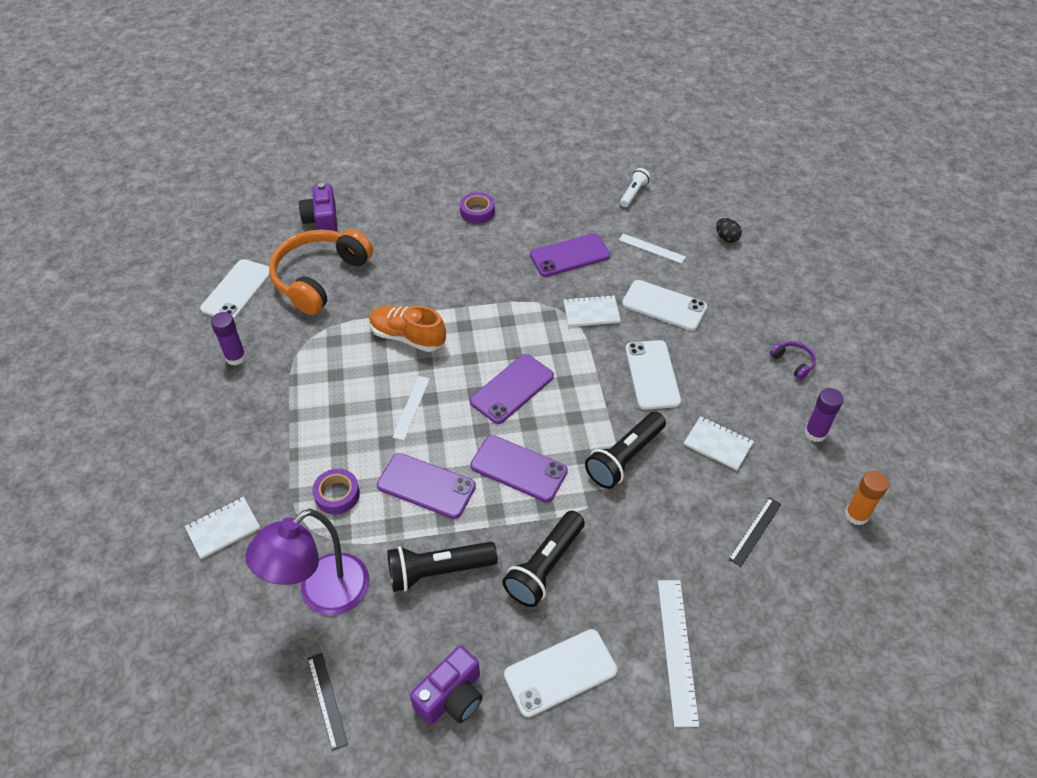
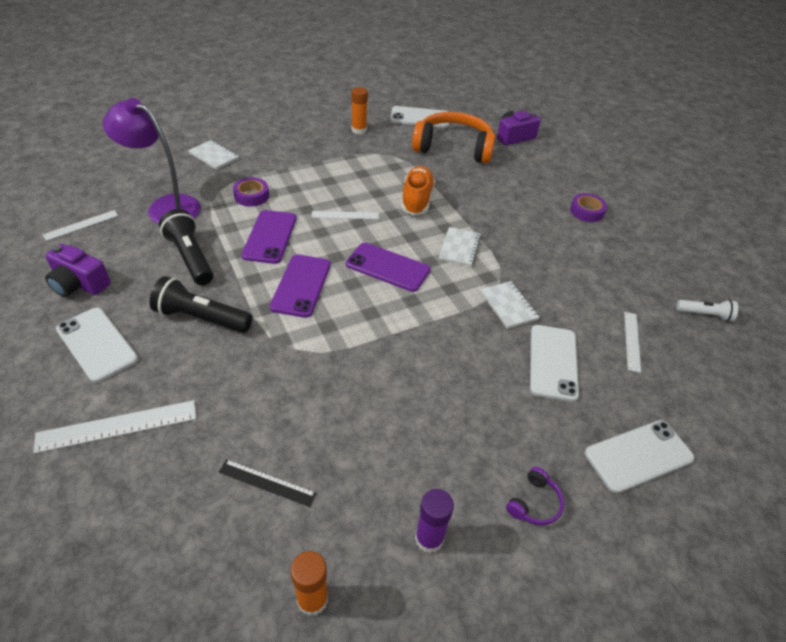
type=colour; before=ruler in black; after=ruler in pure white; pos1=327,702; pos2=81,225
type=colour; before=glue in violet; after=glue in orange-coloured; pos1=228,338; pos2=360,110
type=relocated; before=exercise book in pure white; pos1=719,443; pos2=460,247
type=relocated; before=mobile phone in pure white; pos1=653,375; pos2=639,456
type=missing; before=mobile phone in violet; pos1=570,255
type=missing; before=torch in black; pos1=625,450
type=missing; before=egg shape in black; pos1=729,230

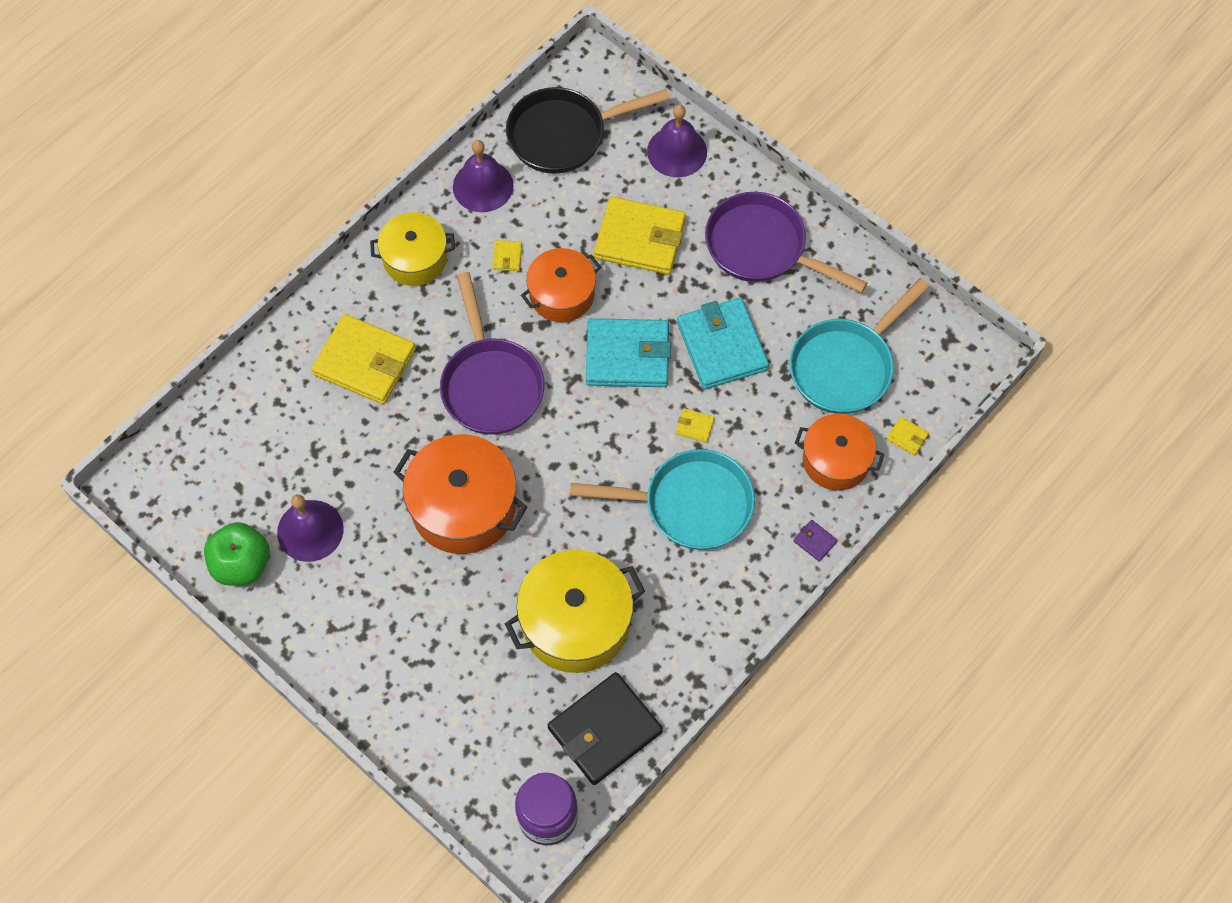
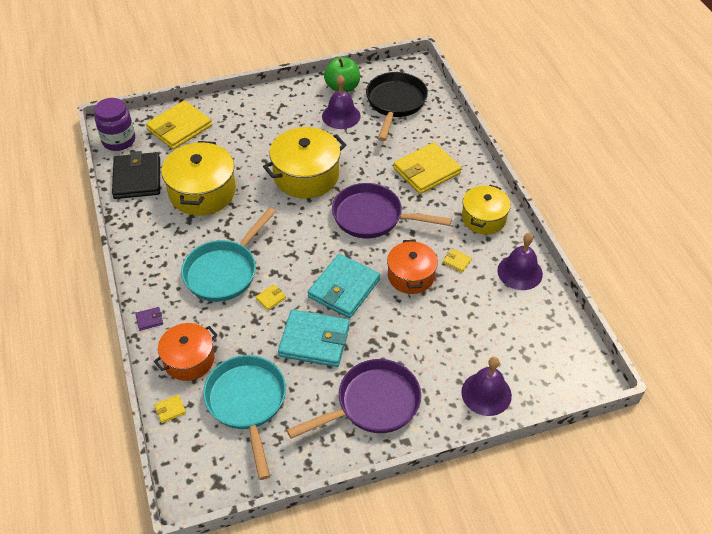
type=relocated; before=wallet in golden; pos1=640,235; pos2=179,125
type=colour; before=stockpot in orange-coloured; after=stockpot in golden; pos1=460,494; pos2=304,163
type=relocated; before=frying pan in black; pos1=588,130; pos2=397,106

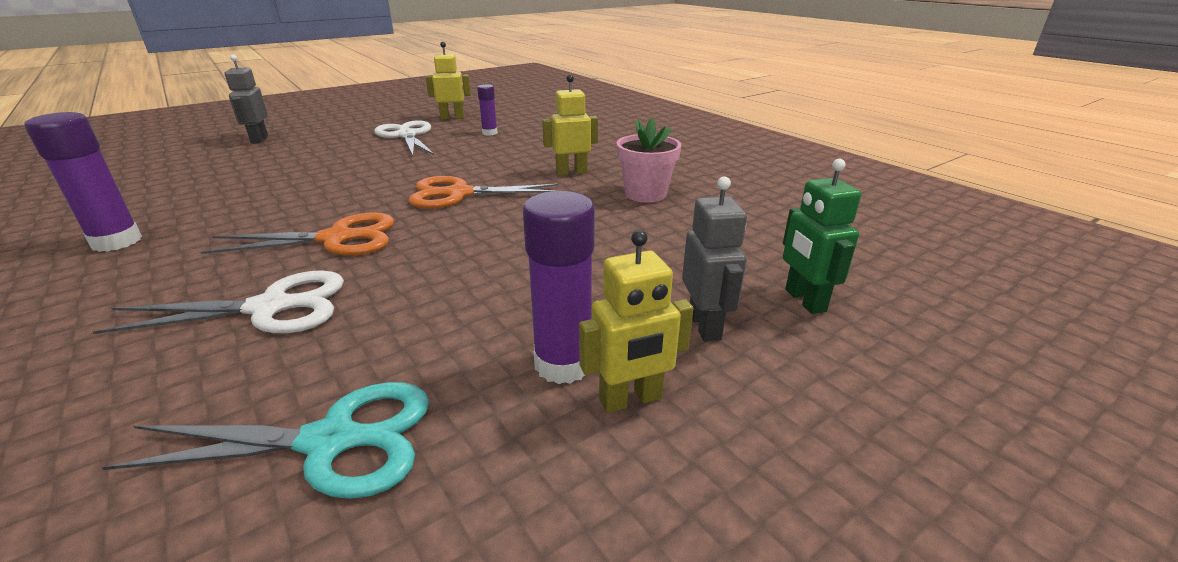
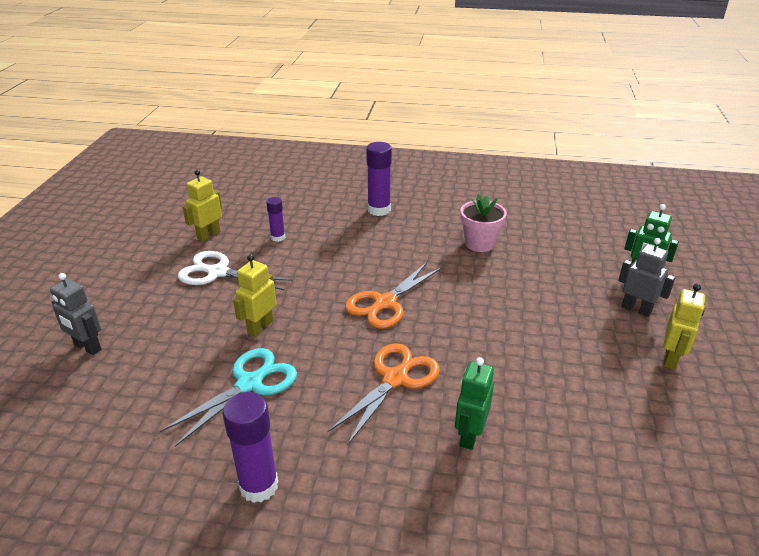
type=relocated; before=pair of scissors in teal; pos1=265,440; pos2=228,397
type=relocated; before=robot in golden; pos1=570,125; pos2=255,295
type=relocated; before=glue in violet; pos1=559,287; pos2=379,179
type=exchanged; before=pair of scissors in pure white; after=robot in green; pos1=218,302; pos2=474,403

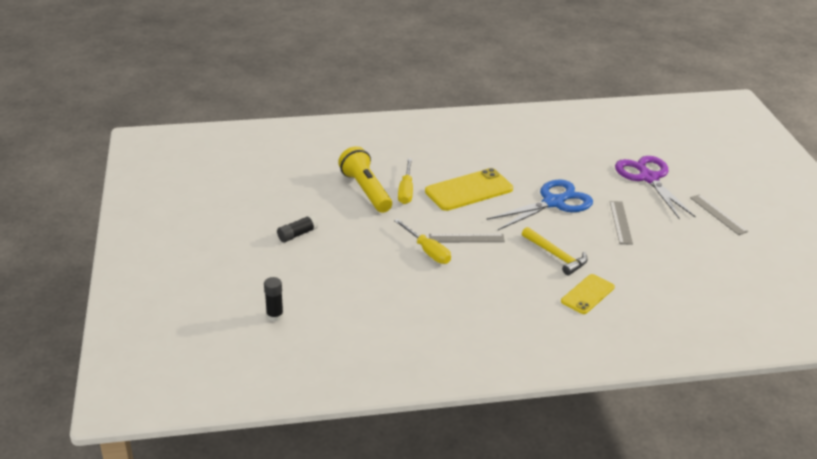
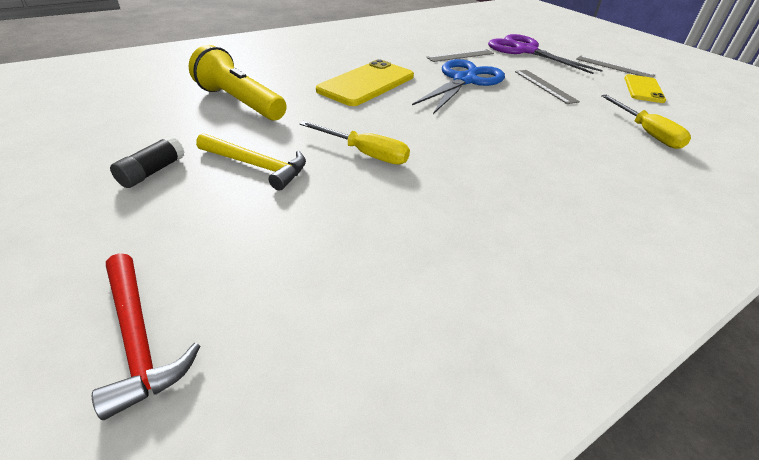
type=exchanged; before=glue in black; after=carpenter's hammer in red; pos1=274,299; pos2=146,336
type=relocated; before=carpenter's hammer in golden; pos1=555,251; pos2=251,161
type=relocated; before=ruler in grey; pos1=467,238; pos2=460,55
type=relocated; before=flat screwdriver in golden; pos1=405,181; pos2=646,122
type=relocated; before=mobile phone in golden; pos1=588,294; pos2=645,88

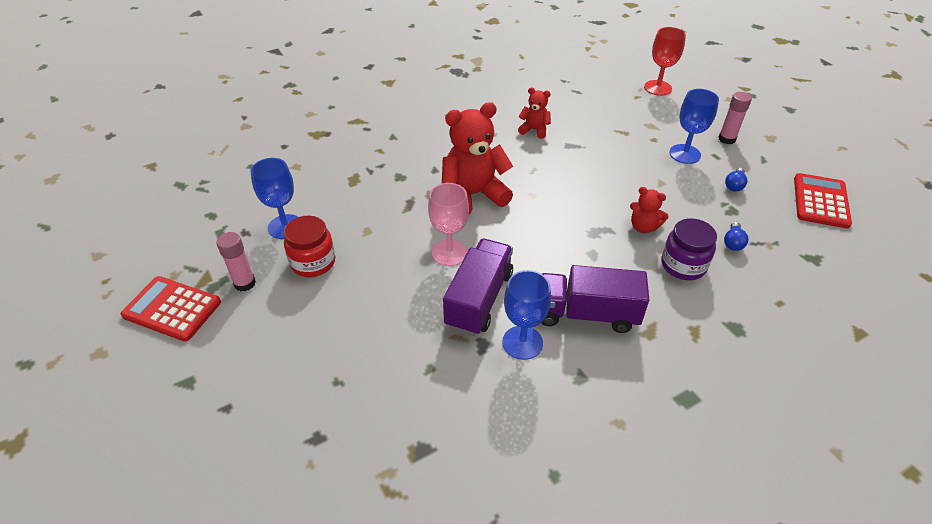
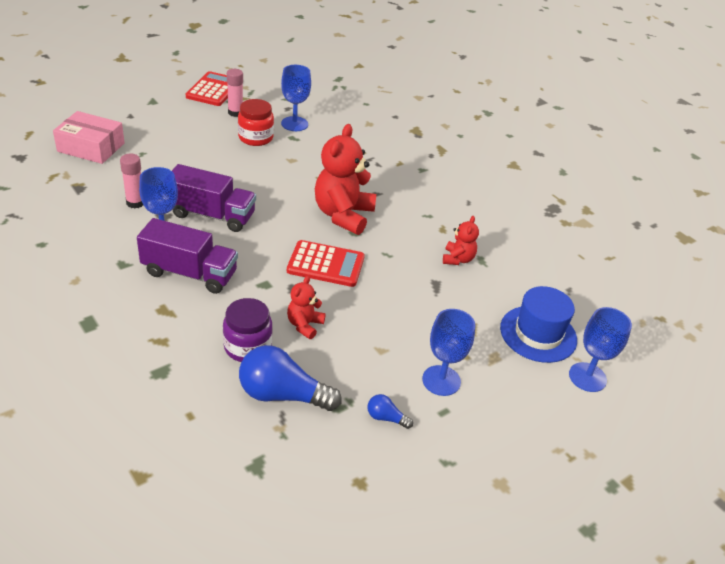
type=appeared; after=package in rosy; pos2=89,137
type=relocated; before=glue in rosy; pos1=735,118; pos2=131,181
type=spun; before=toy truck in violet; pos1=595,299; pos2=187,256; turn=105
type=size; before=light bulb in cobalt; pos1=736,236; pos2=290,378; scale=2.16
type=relocated; before=adding machine in red; pos1=823,201; pos2=326,263
type=spun; before=teddy in red; pos1=477,158; pos2=345,179; turn=-135
type=appeared; after=hat in cobalt; pos2=538,324
type=colour; before=chalice in red; after=chalice in cobalt; pos1=665,61; pos2=600,349
type=missing; before=chalice in rosy; pos1=448,224

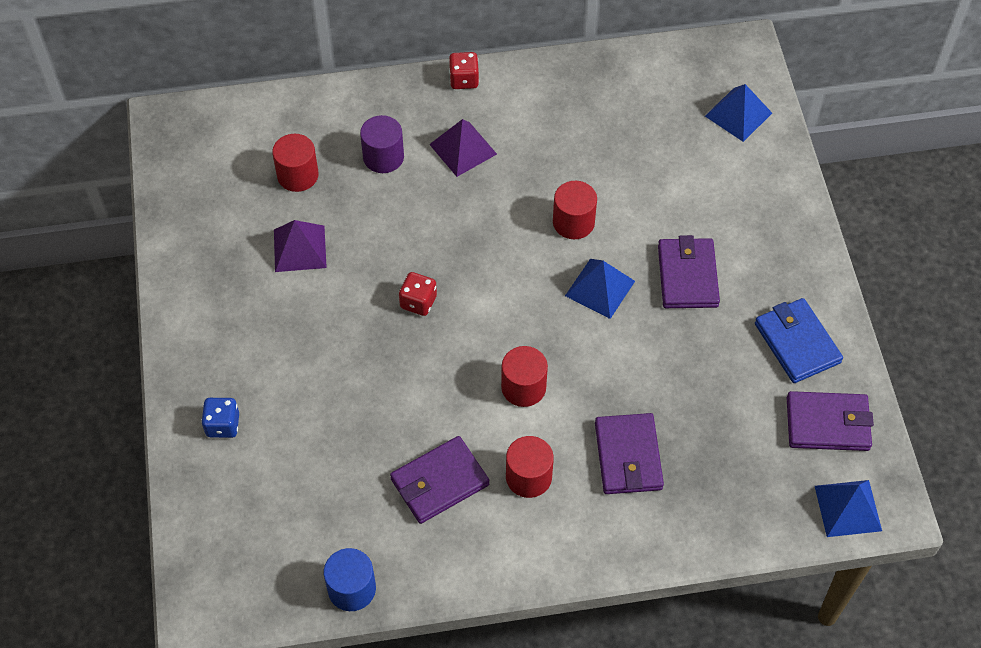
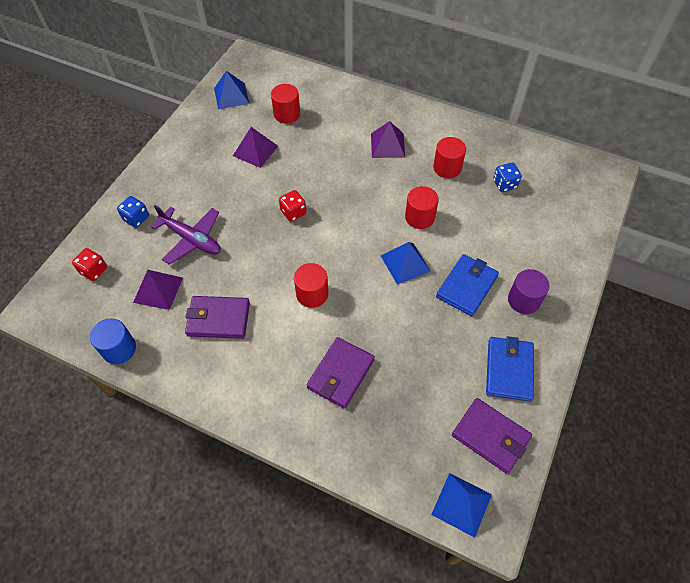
type=relocated; before=die in red; pos1=464,70; pos2=89,264
type=appeared; after=solid pyramid in violet; pos2=158,290
type=appeared; after=aeroplane in violet; pos2=186,235
type=relocated; before=solid pyramid in cobalt; pos1=738,113; pos2=231,90
type=relocated; before=cylinder in red; pos1=530,467; pos2=449,157
type=colour; before=wallet in violet; after=wallet in cobalt; pos1=689,271; pos2=467,285
type=appeared; after=die in cobalt; pos2=507,177
type=relocated; before=cylinder in violet; pos1=382,144; pos2=529,291

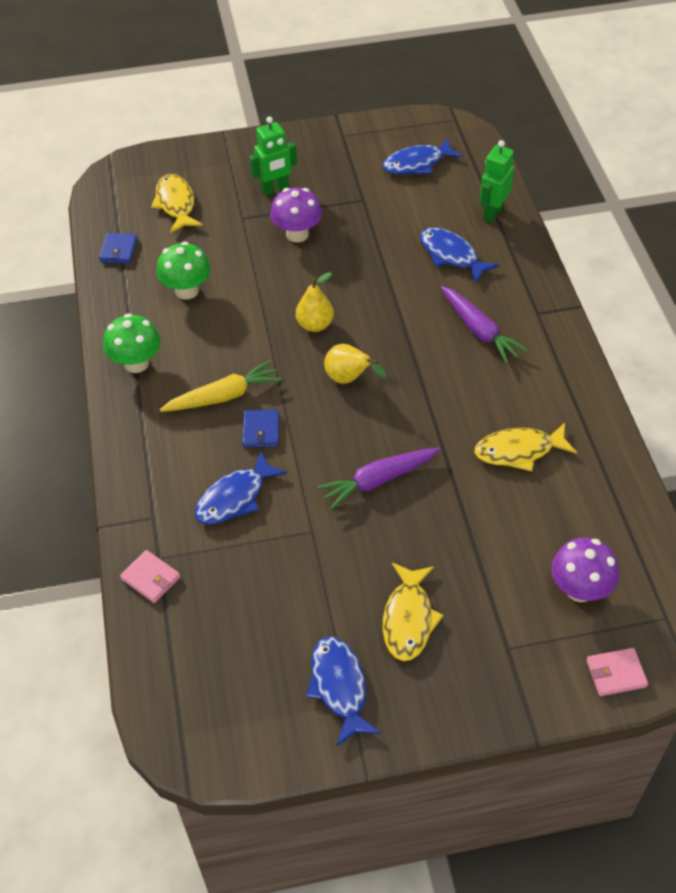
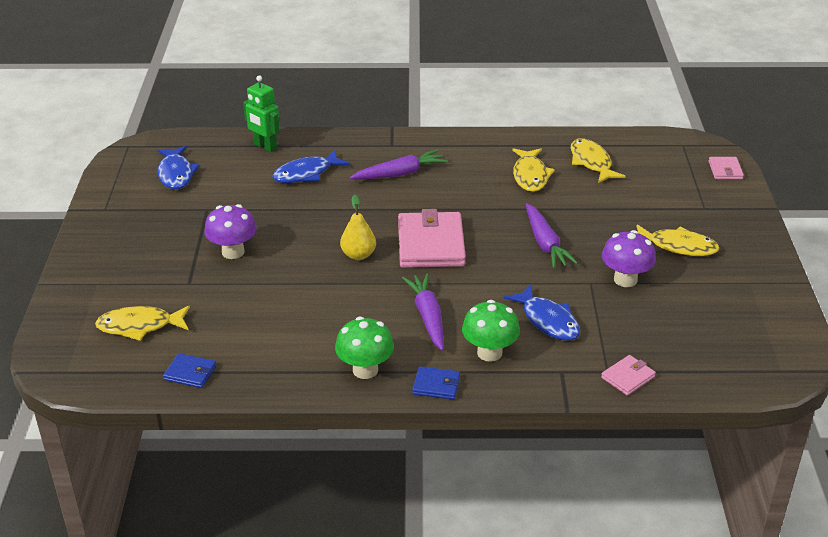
type=exchanged; before=toy pear in golden; after=wallet in rosy; pos1=355,364; pos2=432,238
type=colour; before=carrot in golden; after=carrot in violet; pos1=220,386; pos2=423,312
type=relocated; before=wallet in cobalt; pos1=260,428; pos2=436,383
type=relocated; before=mushroom in green; pos1=183,270; pos2=491,331
type=appeared; after=toy fish in golden; pos2=598,160
type=relocated; before=mushroom in violet; pos1=585,570; pos2=629,258
type=missing; before=robot in green; pos1=273,156
type=missing; before=toy fish in cobalt; pos1=343,691

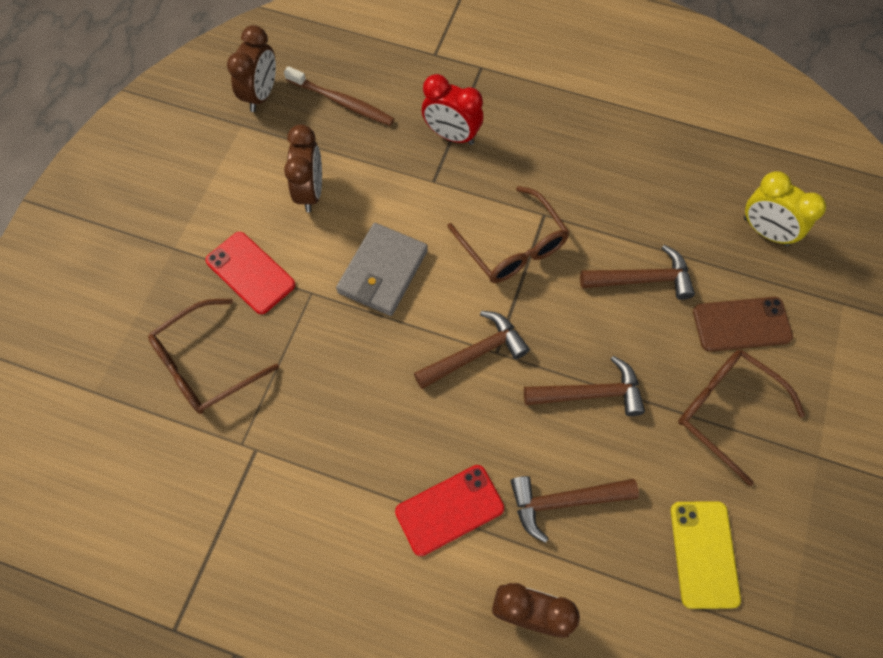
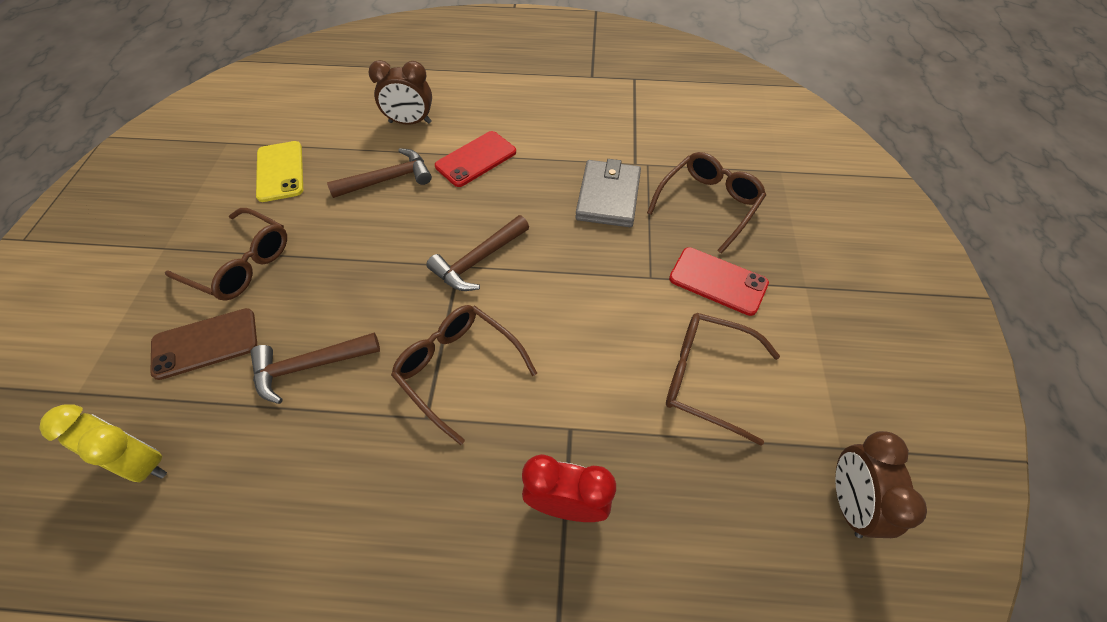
type=relocated; before=wallet in grey; pos1=382,269; pos2=608,193
type=exchanged; before=alarm clock in dark brown; after=spectacles in dark brown; pos1=303,168; pos2=723,379
type=missing; before=toothbrush in dark brown; pos1=339,96
type=missing; before=carpenter's hammer in dark brown; pos1=584,386

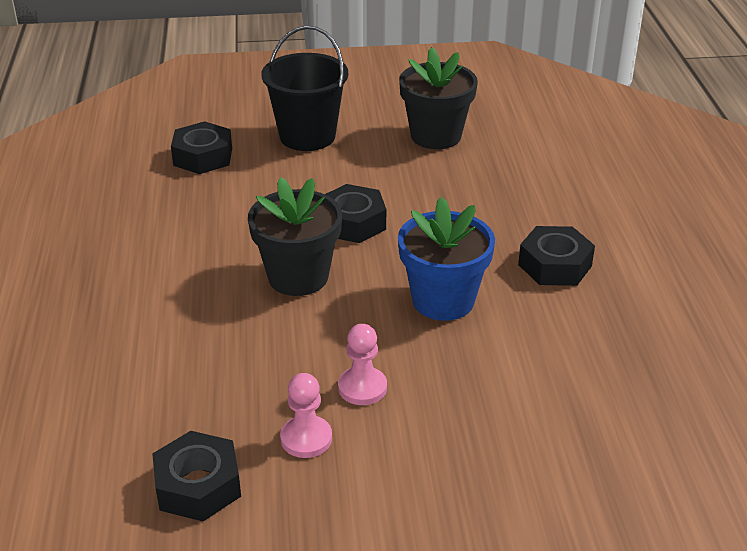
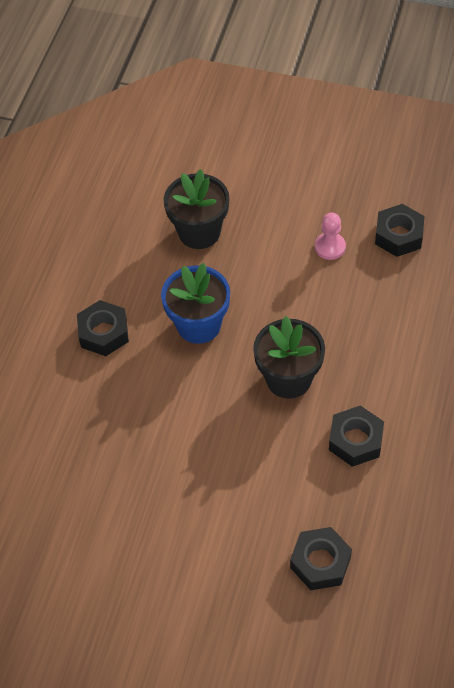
type=relocated; before=plant pot in black; pos1=438,98; pos2=196,209
type=relocated; before=nut in black; pos1=355,213; pos2=356,436
type=missing; before=bucket in black; pos1=304,88
type=missing; before=game pawn in rosy; pos1=362,364

